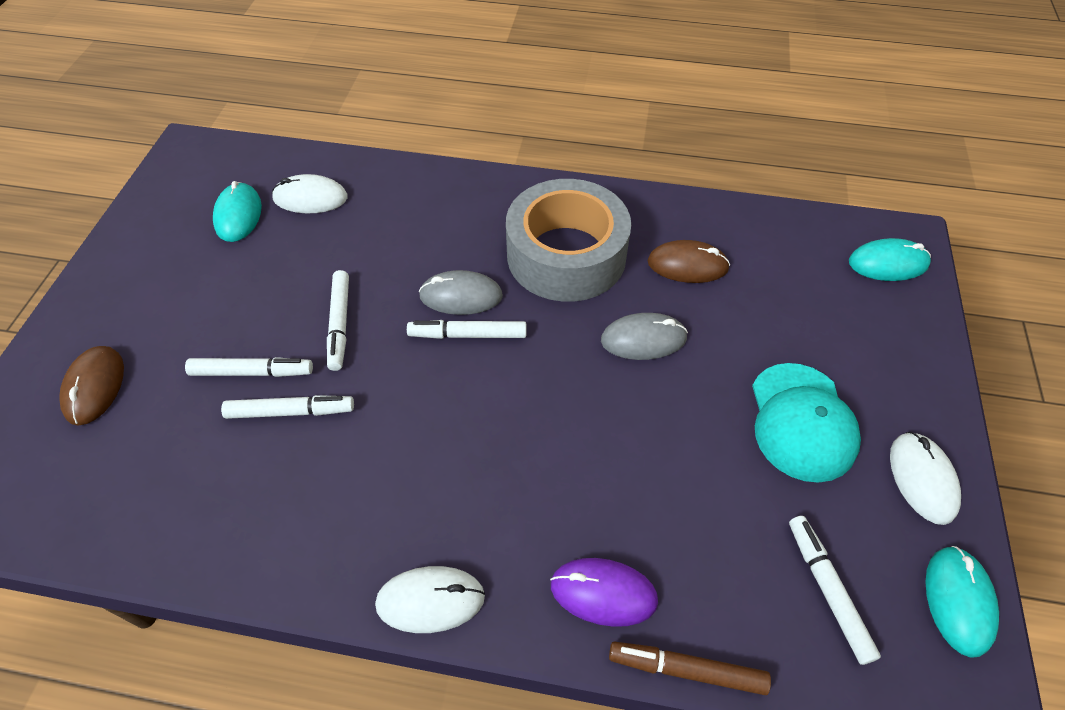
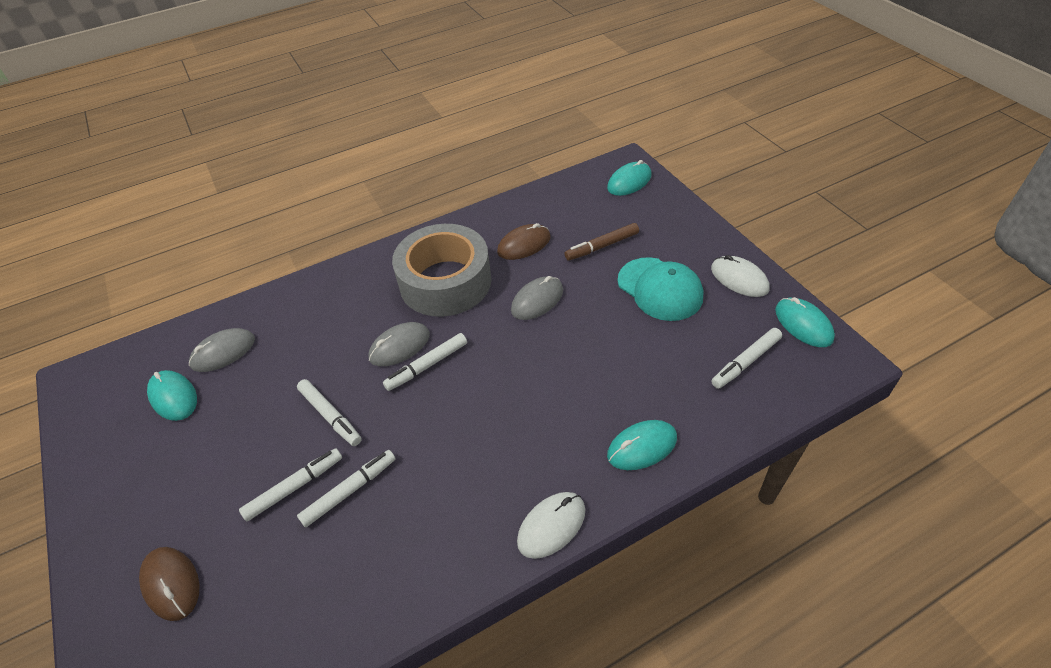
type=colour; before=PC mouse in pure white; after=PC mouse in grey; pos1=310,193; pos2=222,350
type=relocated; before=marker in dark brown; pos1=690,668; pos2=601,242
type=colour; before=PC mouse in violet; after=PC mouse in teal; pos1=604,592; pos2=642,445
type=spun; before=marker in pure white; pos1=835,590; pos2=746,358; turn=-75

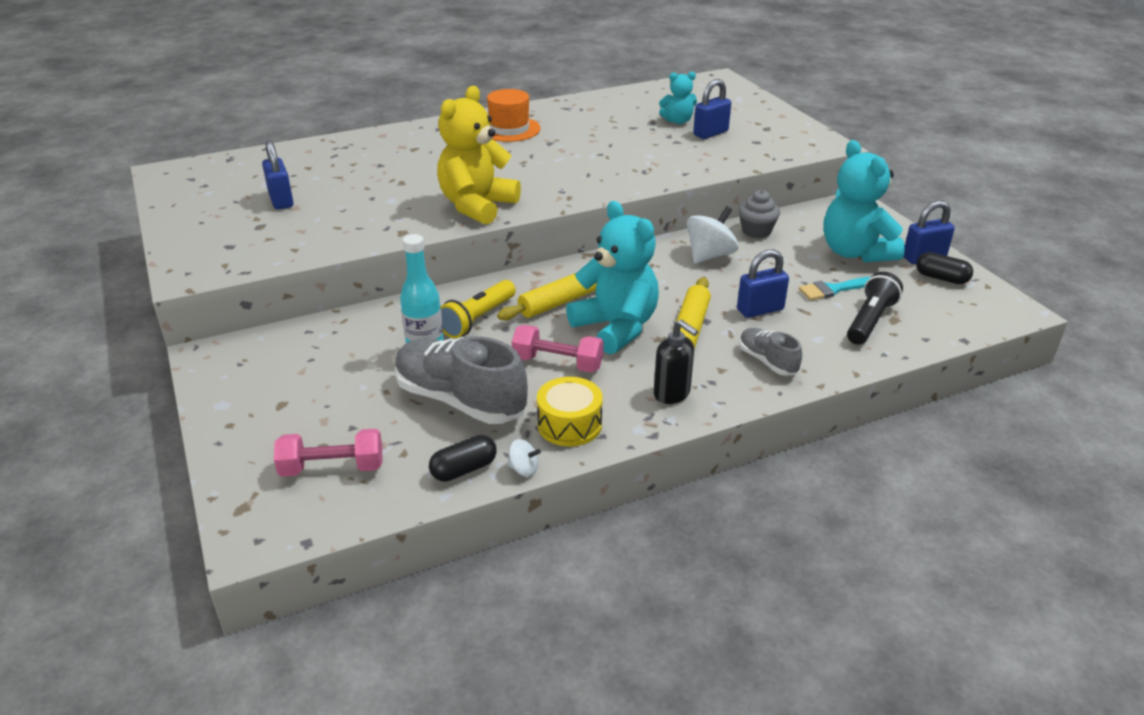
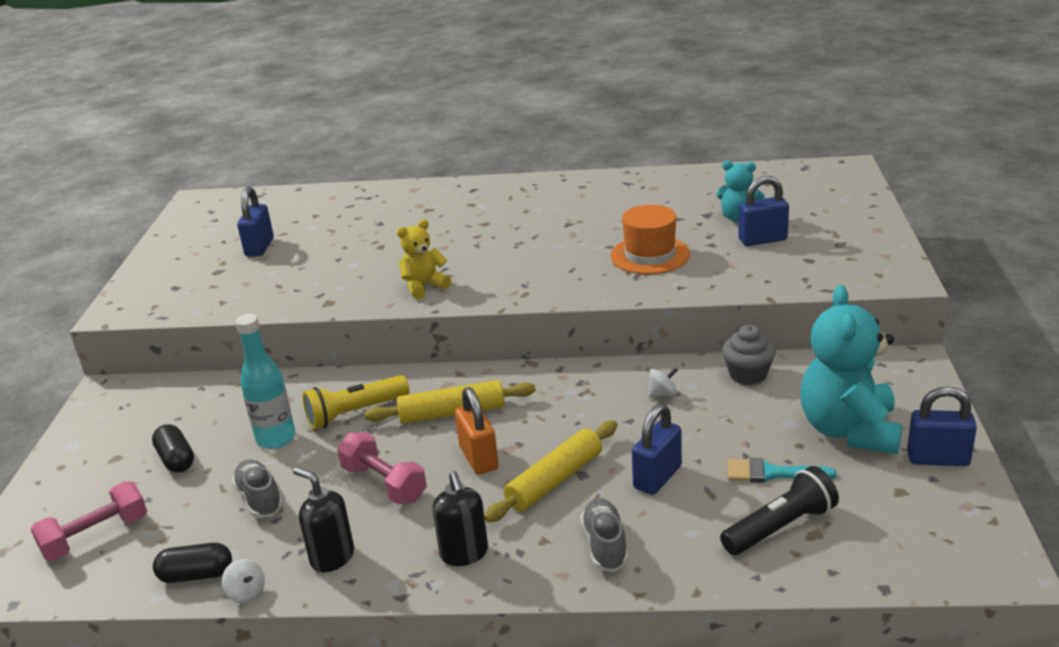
type=spun; before=hand weight in rosy; pos1=328,453; pos2=88,521; turn=-60
type=relocated; before=pill shape in black; pos1=944,268; pos2=173,448
type=size; before=lace-up shoe in grey; pos1=461,380; pos2=257,488; scale=0.52
type=exchanged; before=toy drum in golden; after=pump bottle in black; pos1=570,411; pos2=323,520
type=size; before=teddy in golden; pos1=479,155; pos2=424,259; scale=0.54
type=exchanged; before=teddy in teal; after=padlock in orange-coloured; pos1=612,277; pos2=477,431
type=relocated; before=hat in orange-coloured; pos1=514,115; pos2=650,239
type=spun; before=padlock in cobalt; pos1=763,283; pos2=657,449; turn=-60
type=size; before=whirligig in pure white; pos1=712,235; pos2=663,382; scale=0.49

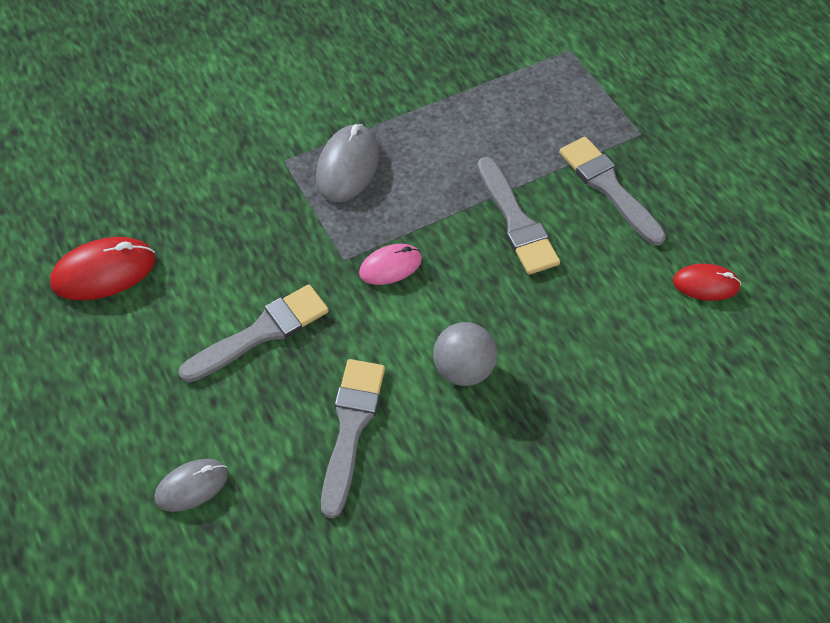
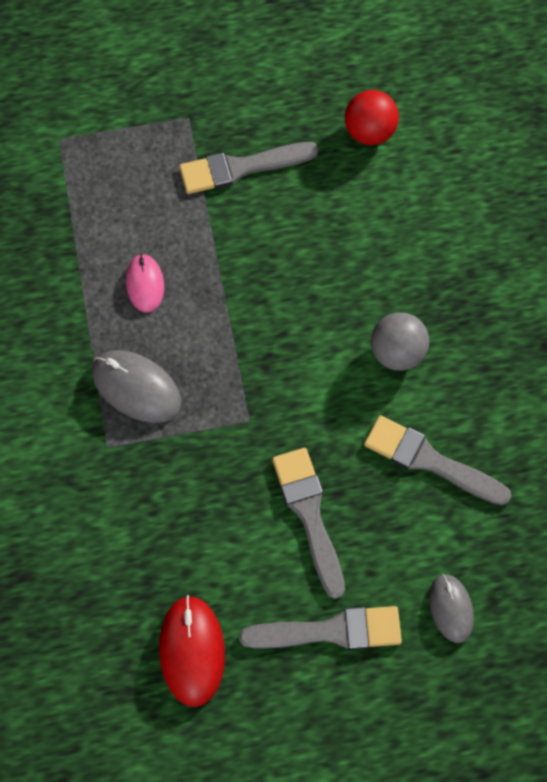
type=relocated; before=PC mouse in rosy; pos1=390,264; pos2=145,283
type=relocated; before=paint brush in grey; pos1=518,216; pos2=320,628
type=exchanged; before=PC mouse in red; after=play ball in red; pos1=707,282; pos2=372,117

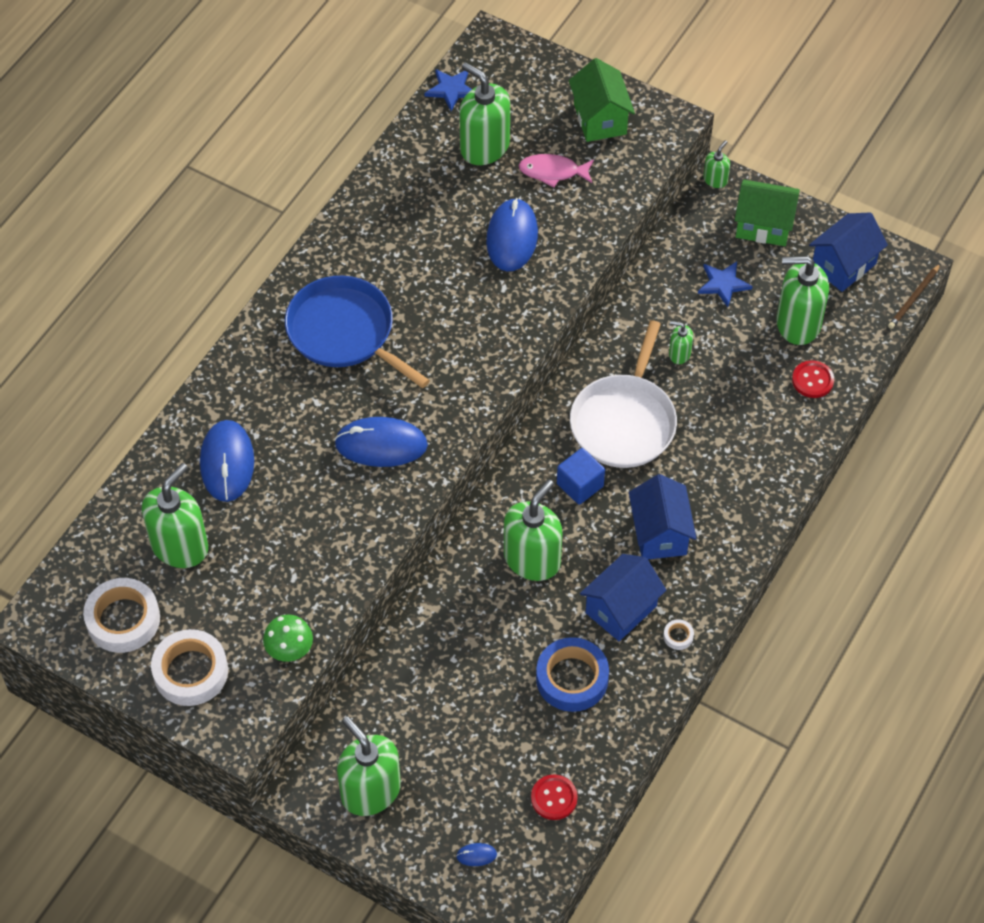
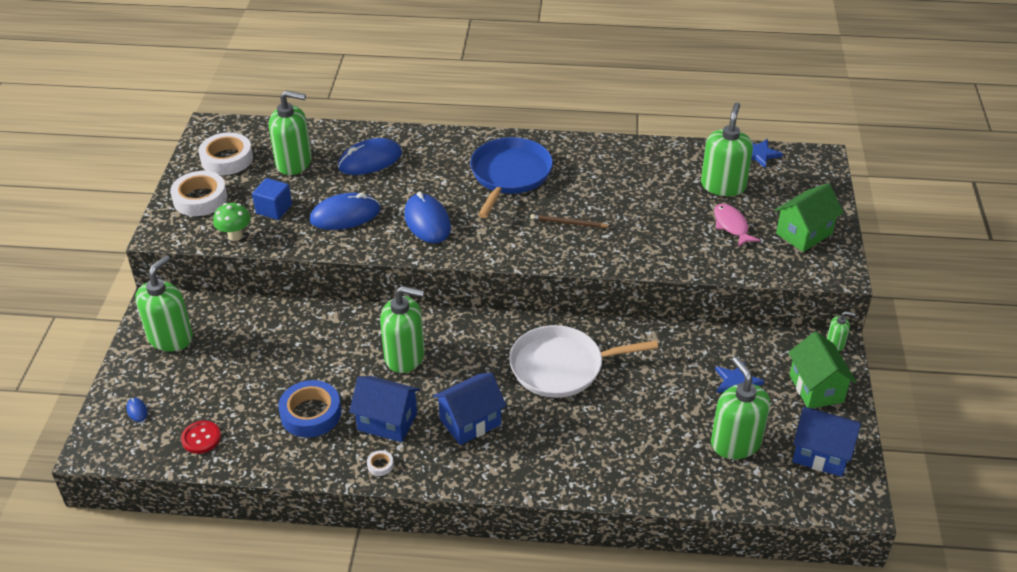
type=relocated; before=solid cube in cobalt; pos1=581,476; pos2=272,199
type=relocated; before=PC mouse in cobalt; pos1=512,235; pos2=345,211
type=relocated; before=pencil in dark brown; pos1=914,296; pos2=571,221
type=missing; before=pump bottle in green; pos1=681,342
type=missing; before=sewing button in red; pos1=813,379

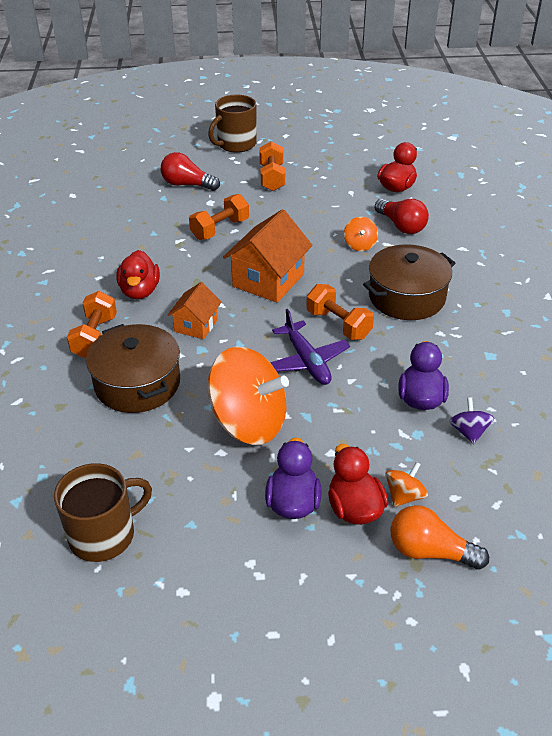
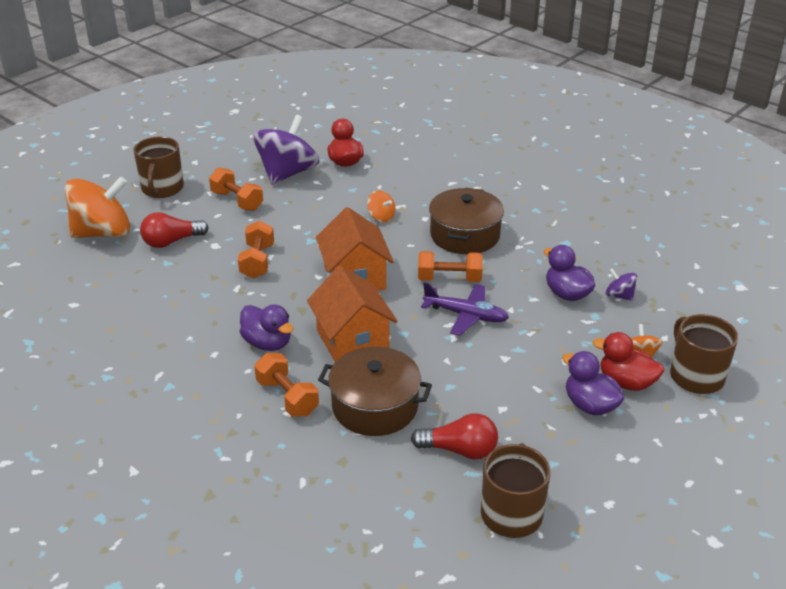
type=relocated; before=whirligig in orange-coloured; pos1=248,395; pos2=97,207
type=colour; before=toy duck in red; after=toy duck in violet; pos1=138,274; pos2=266,327
type=appeared; after=whirligig in violet; pos2=286,150
type=size; before=cottage in orange-coloured; pos1=194,310; pos2=352,314; scale=1.71
type=relocated; before=light bulb in red; pos1=402,216; pos2=454,436
type=exchanged; before=light bulb in orange-coloured; after=mug in dark brown; pos1=440,537; pos2=704,354

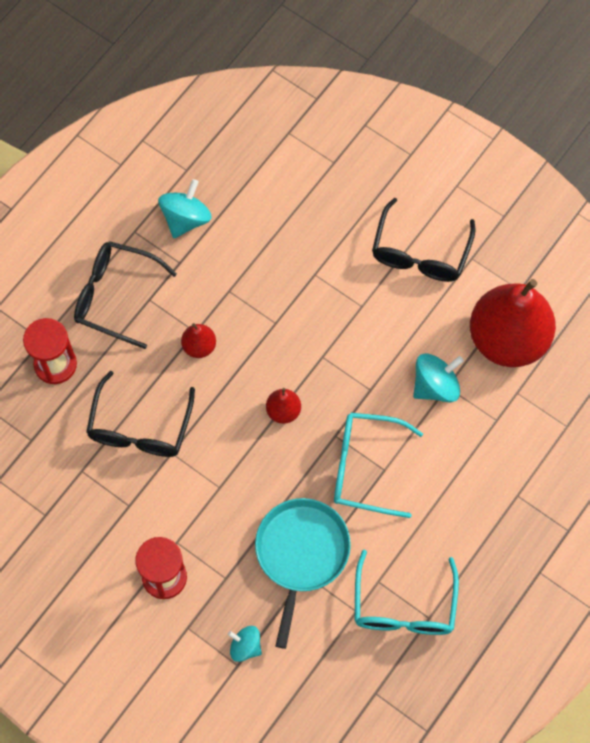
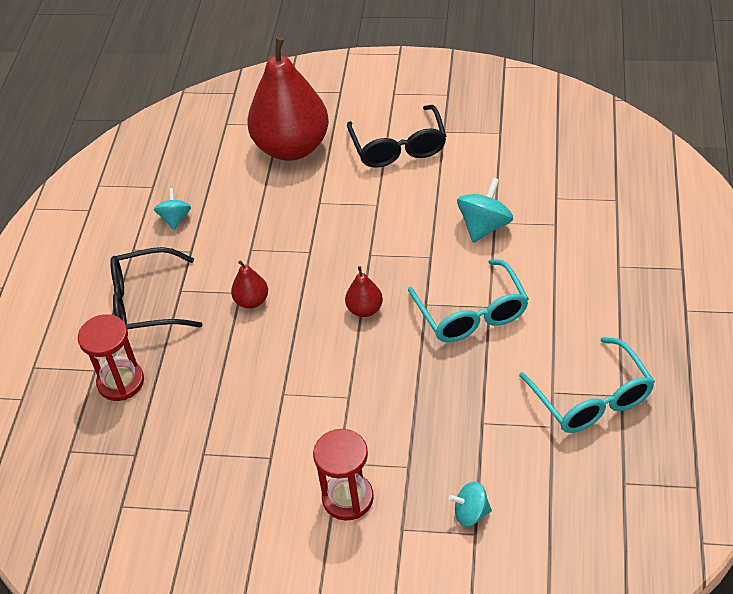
type=size; before=whirligig in teal; pos1=185,208; pos2=172,209; scale=0.64
type=relocated; before=toy pear in red; pos1=513,323; pos2=288,99
type=spun; before=spectacles in teal; pos1=378,465; pos2=468,300; turn=-90
type=missing; before=spectacles in black; pos1=140,414
type=missing; before=frying pan in teal; pos1=303,573

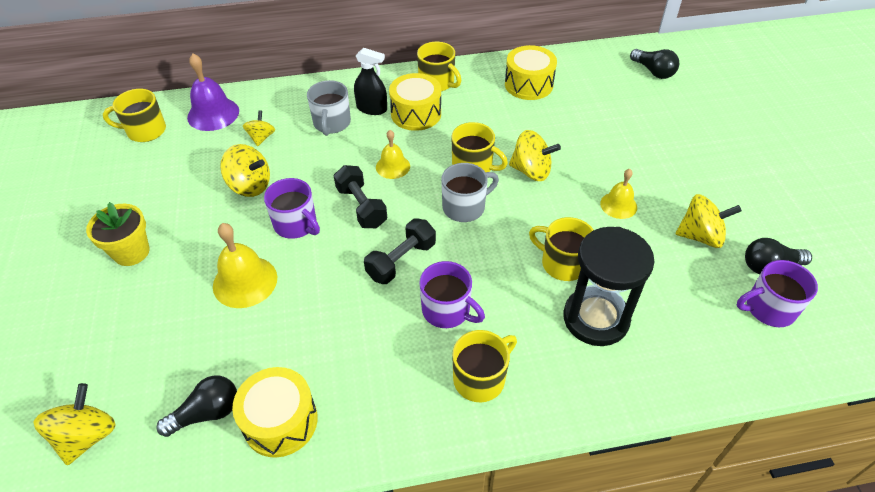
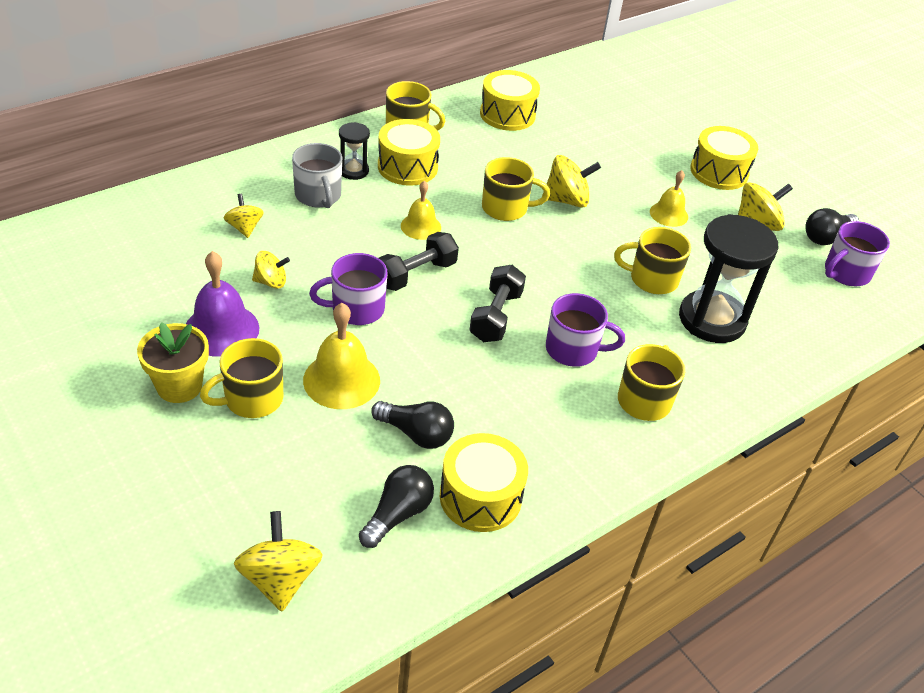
type=relocated; before=school bell in violet; pos1=213,92; pos2=223,304
type=relocated; before=mug in golden; pos1=134,115; pos2=241,378
type=size; before=whirligig in golden; pos1=245,170; pos2=271,270; scale=0.63
type=spun; before=mug in violet; pos1=292,208; pos2=348,289; turn=150
type=exchanged; before=spray bottle in black; after=sandglass in black; pos1=370,81; pos2=354,151
type=relocated; before=light bulb in black; pos1=654,64; pos2=412,425
type=spun; before=hand weight in black; pos1=360,196; pos2=419,261; turn=-75
type=appeared; after=toy drum in golden; pos2=724,158
type=missing; before=mug in grey; pos1=470,192

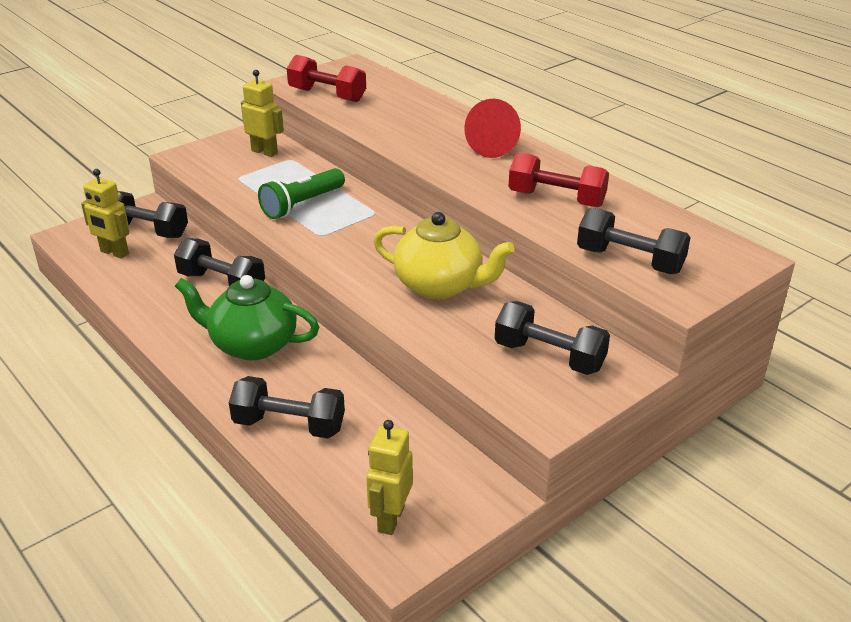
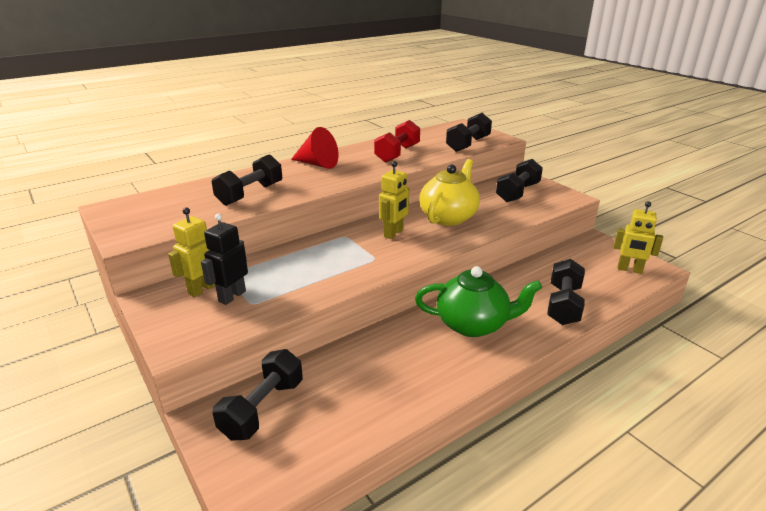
type=appeared; after=robot in black; pos2=224,259
type=relocated; before=hand weight in black; pos1=219,262; pos2=246,180
type=relocated; before=robot in golden; pos1=105,214; pos2=394,200
type=spun; before=china teapot in green; pos1=247,317; pos2=478,301; turn=-105
type=missing; before=torch in green; pos1=301,193
type=missing; before=hand weight in red; pos1=326,78

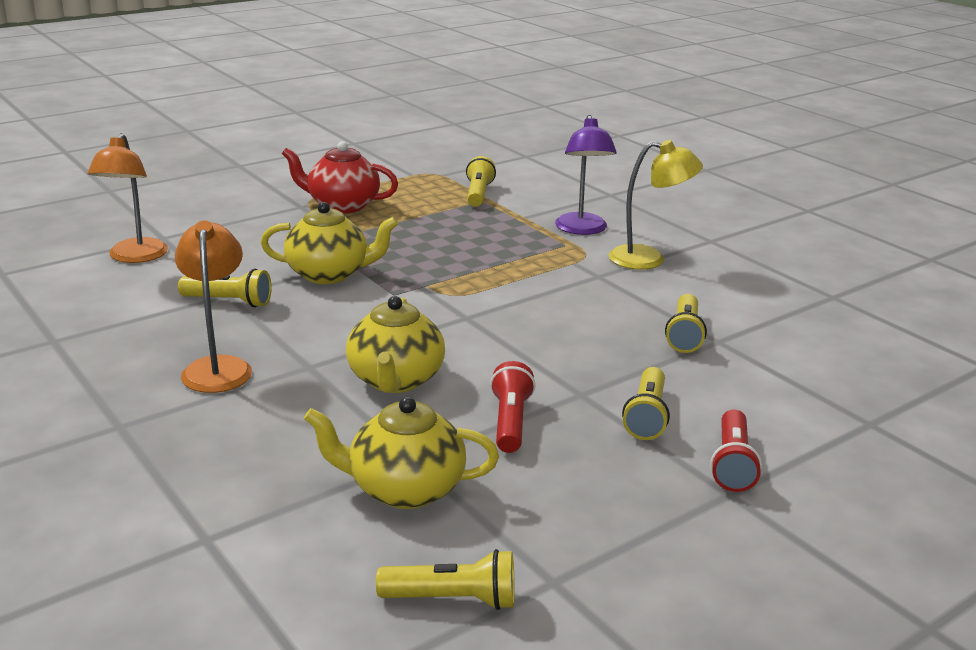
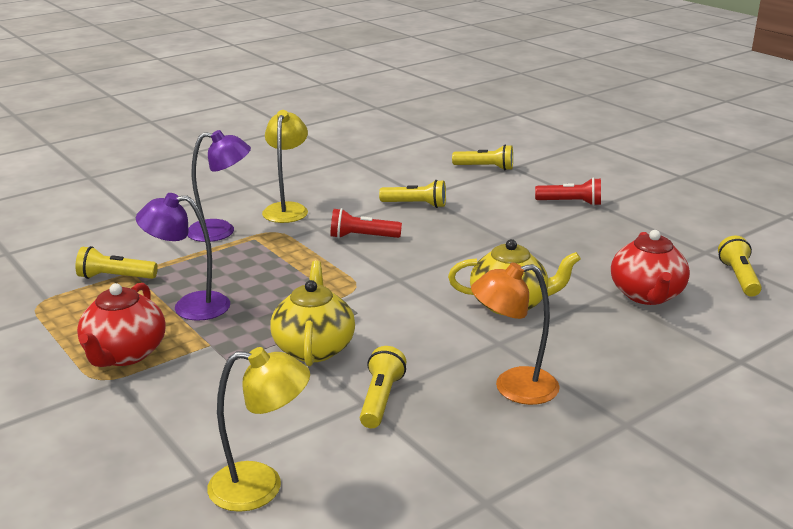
type=appeared; after=lamp in violet; pos2=183,257
type=colour; before=lamp in orange-coloured; after=lamp in golden; pos1=128,198; pos2=258,429
type=relocated; before=torch in red; pos1=512,407; pos2=366,223
type=relocated; before=torch in golden; pos1=646,403; pos2=482,157
type=colour; before=china teapot in golden; after=china teapot in red; pos1=401,453; pos2=650,267

